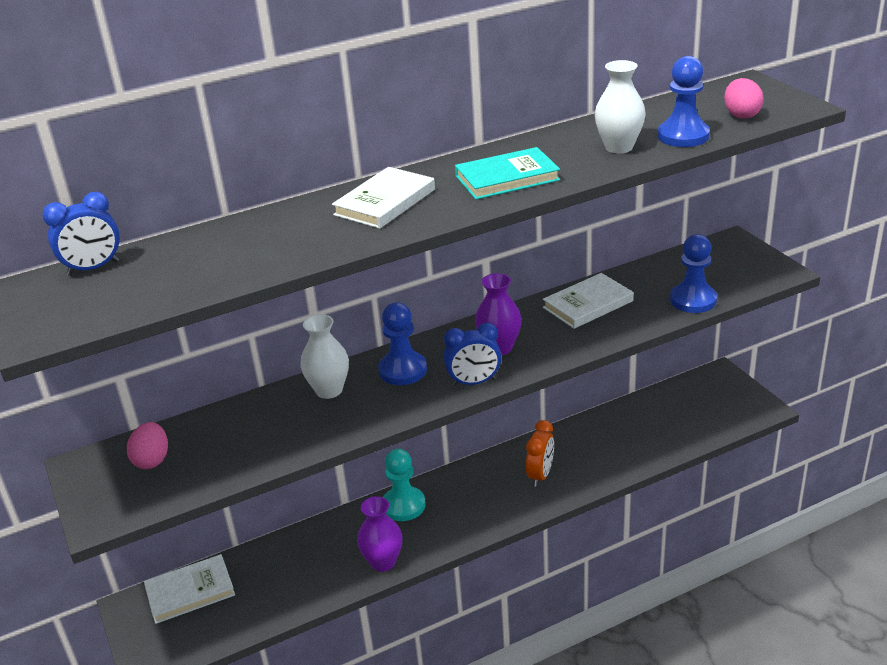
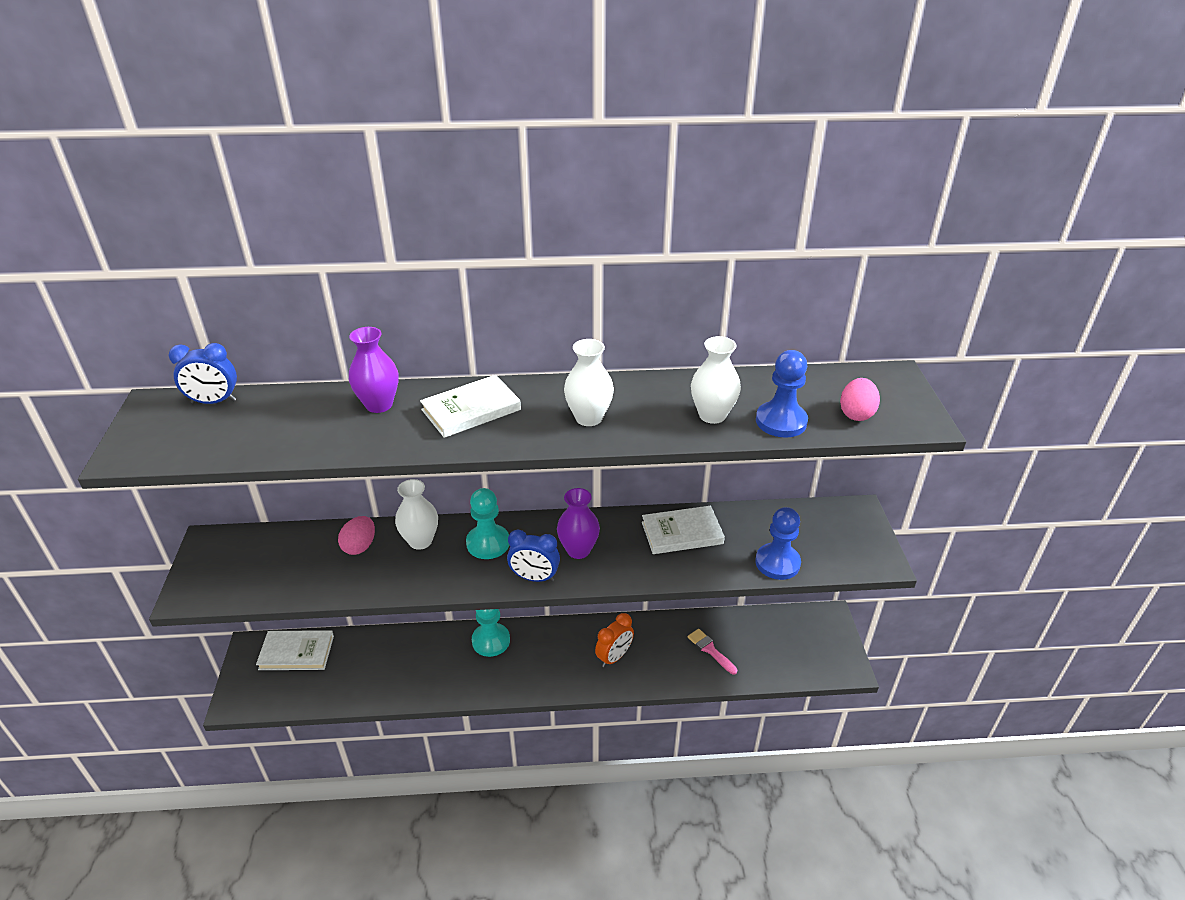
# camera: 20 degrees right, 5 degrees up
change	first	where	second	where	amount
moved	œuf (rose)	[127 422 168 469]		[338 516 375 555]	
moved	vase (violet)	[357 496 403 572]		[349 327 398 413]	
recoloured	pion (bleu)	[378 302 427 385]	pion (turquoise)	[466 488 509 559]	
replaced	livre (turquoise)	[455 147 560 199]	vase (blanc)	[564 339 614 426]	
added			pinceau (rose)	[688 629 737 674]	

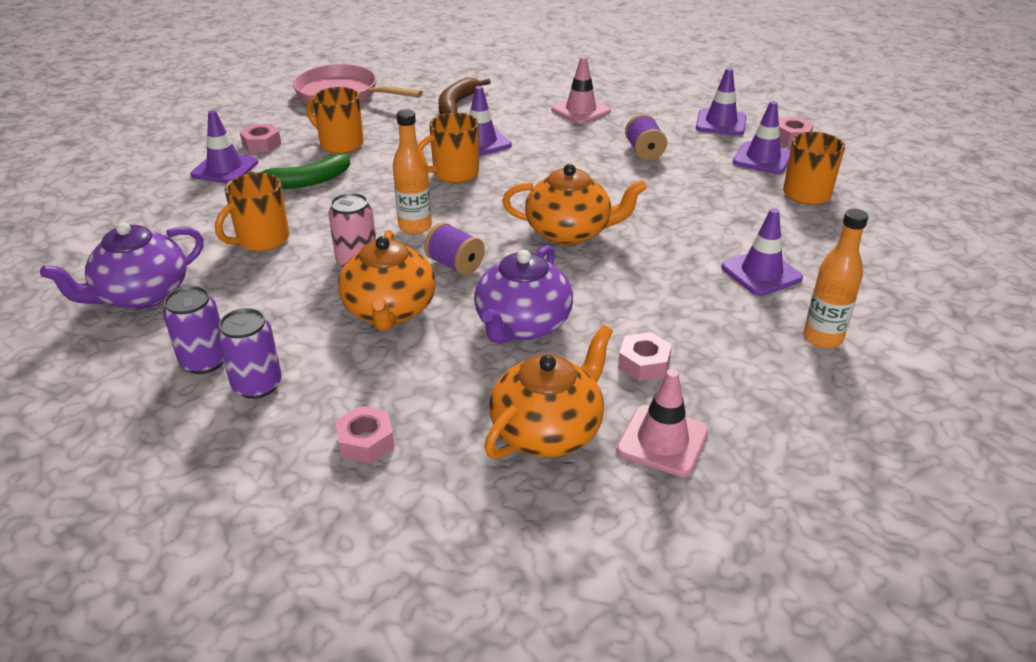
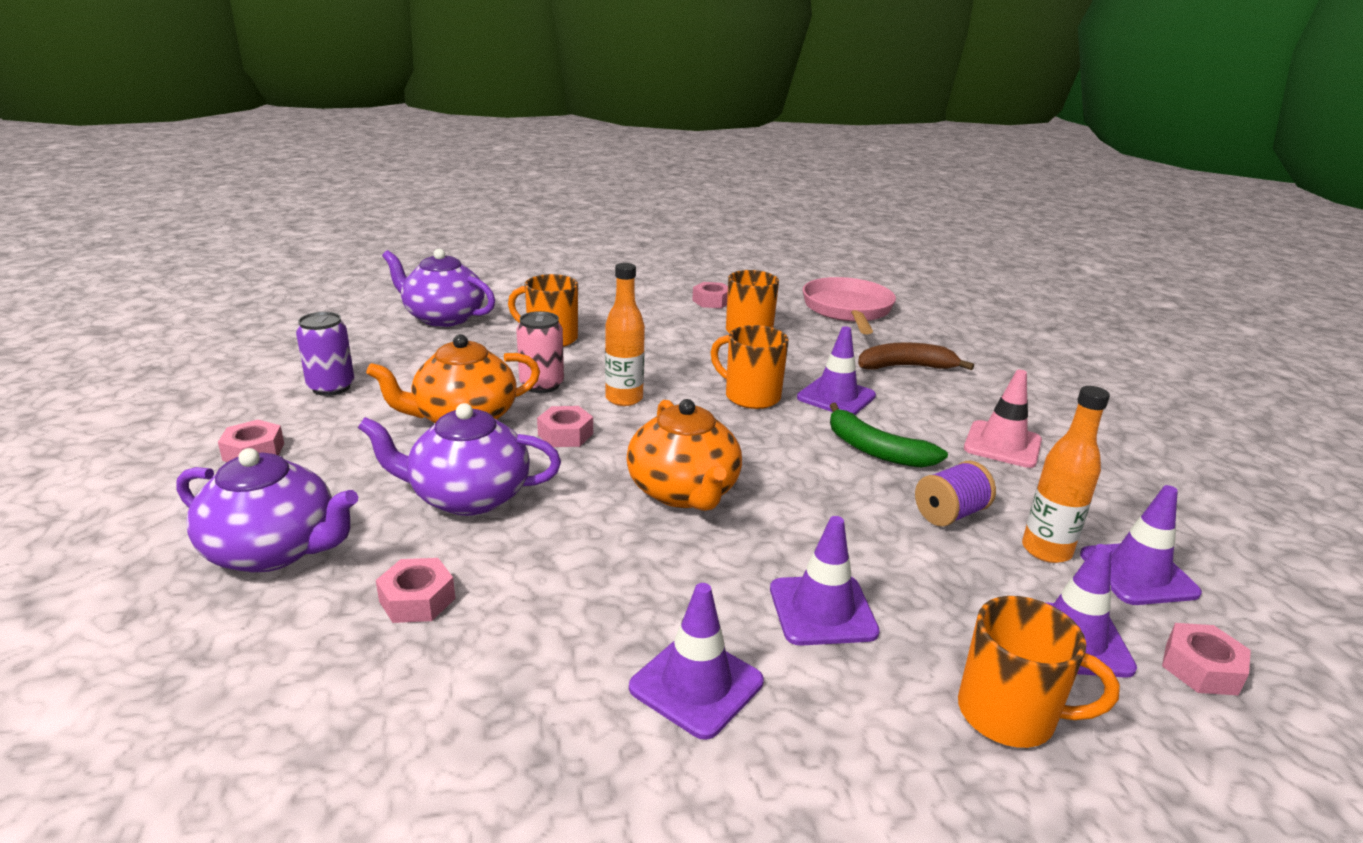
# camera: 65 degrees right, 10 degrees down
change	first	where	second	where	amount
removed	canette (violet)	[163 286 224 374]			
moved	cône de chantier (violet)	[191 110 258 184]		[770 516 880 646]	
moved	banane (vert)	[246 154 350 189]		[830 403 948 468]	
replaced	bobine (violet)	[424 222 485 275]	écrou (rose)	[537 406 593 447]	
recoloured	théière (orange)	[484 325 613 459]	théière (violet)	[177 448 358 573]	
removed	cône de chantier (rose)	[616 369 709 477]			
moved	bouteille (orange)	[803 209 868 348]		[1022 386 1110 563]	

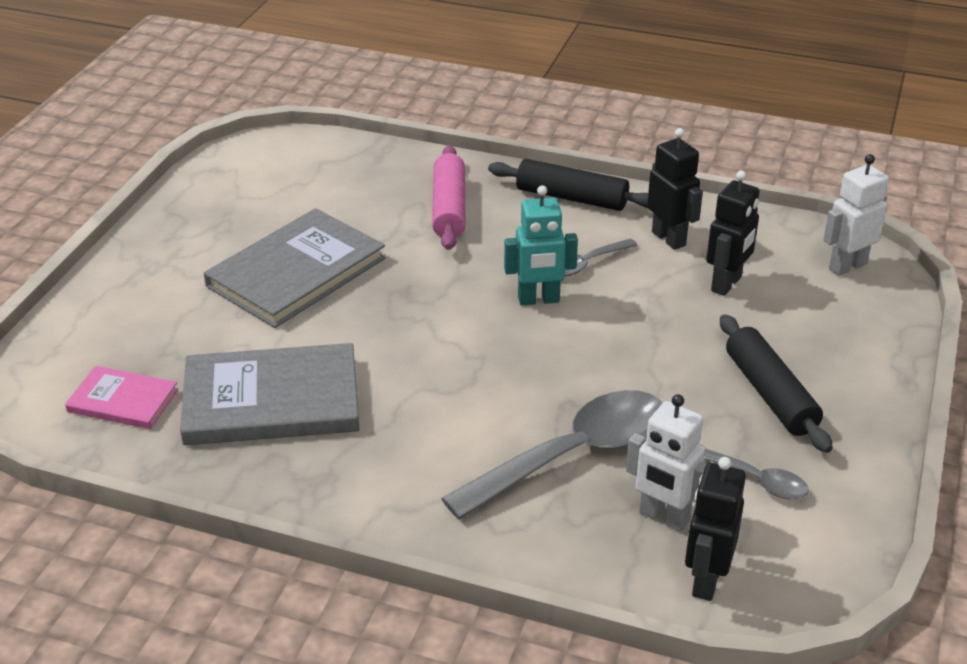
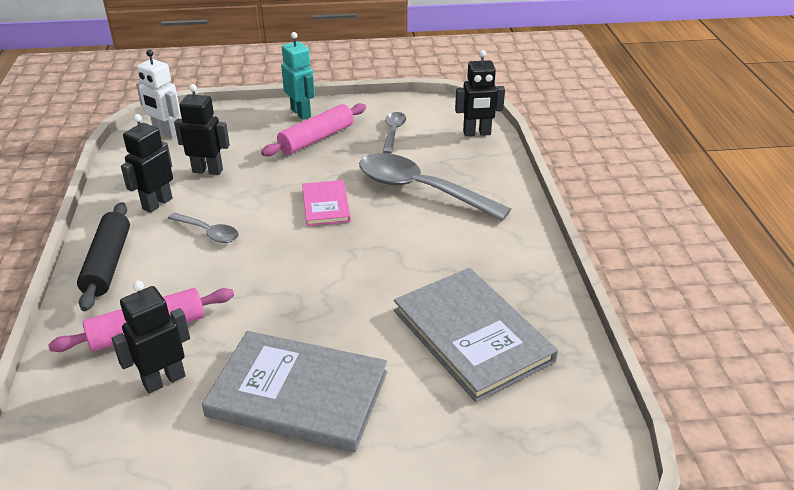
# camera: 115 degrees left, 0 degrees up
change	first	where	second	where	amount
moved	livre (rose)	[65 366 178 429]		[302 180 351 226]	
moved	robot (turquoise)	[504 185 578 306]		[281 32 315 120]	
removed	robot (blanc)	[626 394 707 532]			
recoloured	rouleau à pâtisserie (noir)	[720 314 833 453]	rouleau à pâtisserie (rose)	[261 103 366 156]	
added			robot (noir)	[112 280 190 394]	

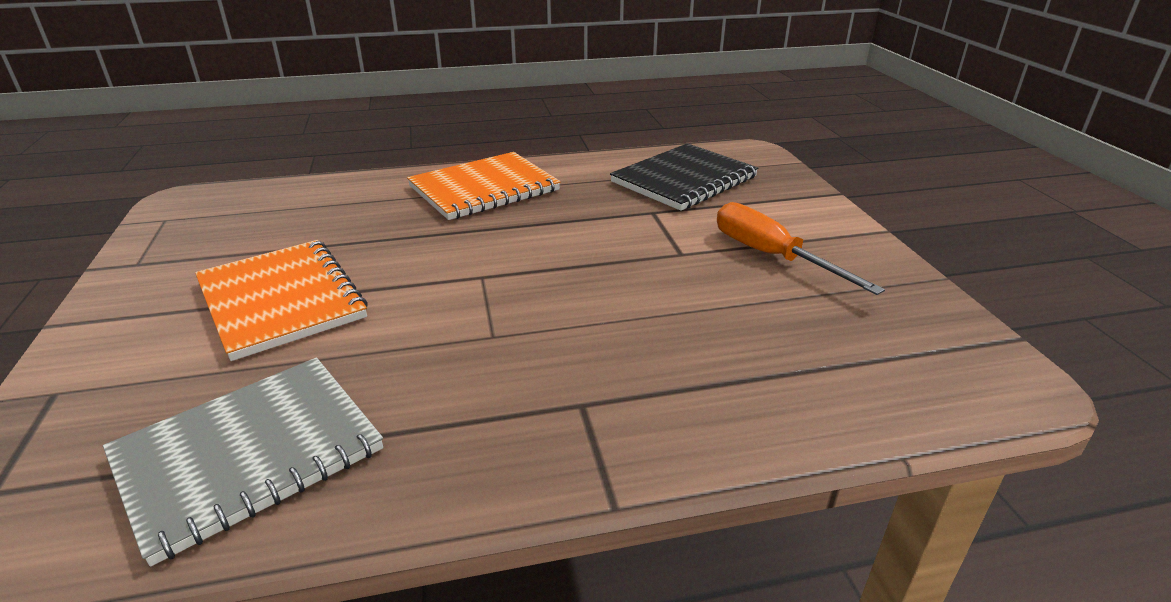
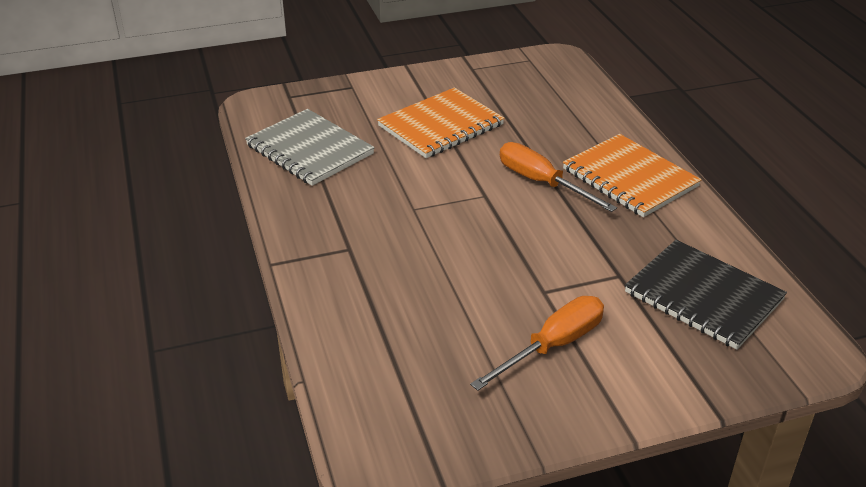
# camera: 85 degrees right, 5 degrees up
change	first	where	second	where	amount
added			tournevis (orange)	[500 142 617 212]	

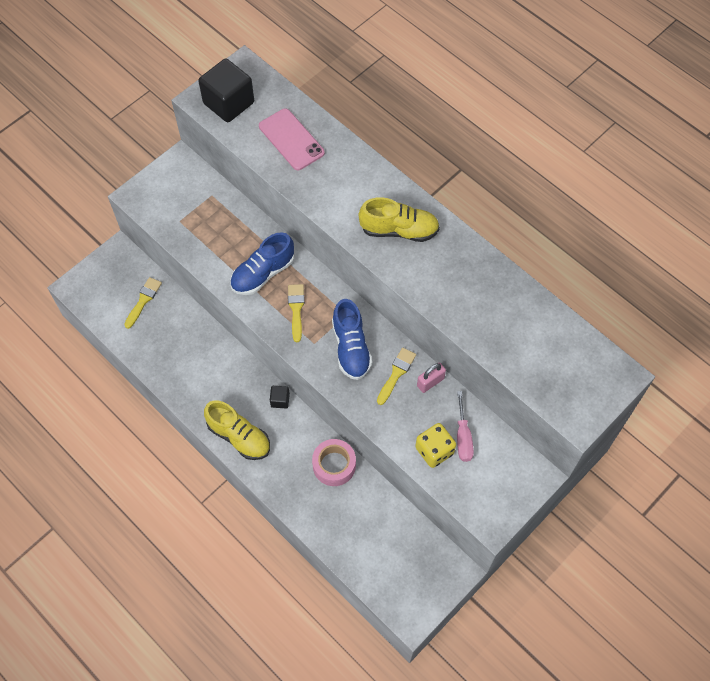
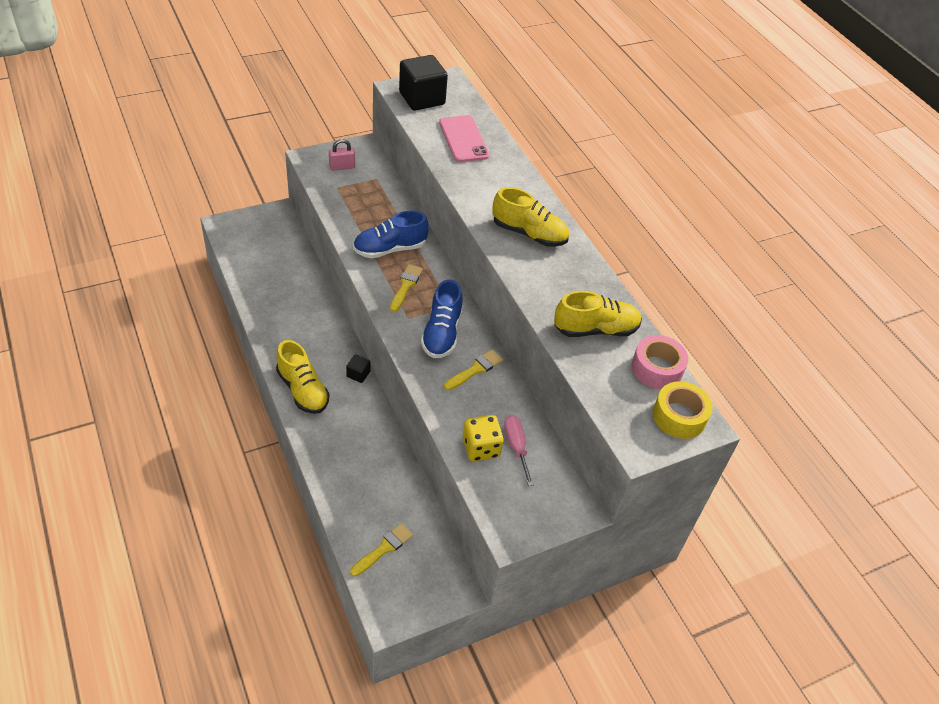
# camera: 15 degrees right, 15 degrees down
change	first	where	second	where	amount
moved	pinceau (jaune)	[124 277 162 329]		[350 523 413 576]	
moved	ruban adhésif (rose)	[312 439 356 486]		[632 335 688 389]	
moved	cadenas (rose)	[417 363 446 393]		[329 139 355 171]	
turned	tournevis (rose)	[457 391 474 462]		[504 415 534 486]	150 degrees clockwise
added			chaussure (jaune)	[554 291 642 337]	
added			ruban adhésif (jaune)	[653 381 713 439]	

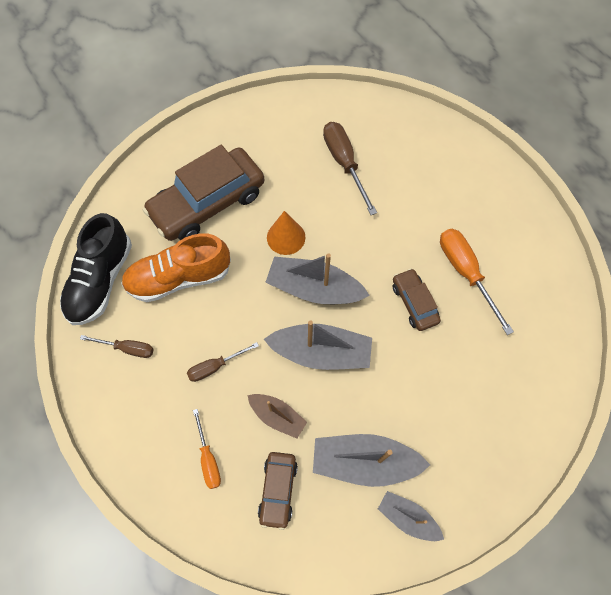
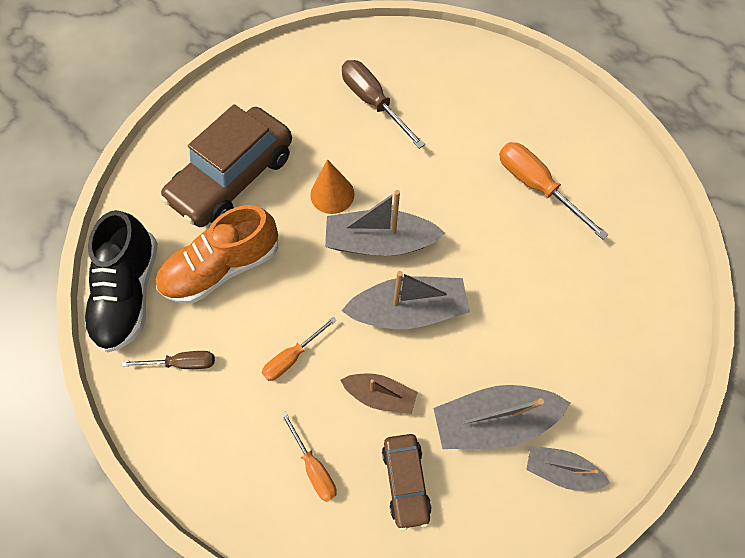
# camera: 15 degrees left, 0 degrees up
change	first	where	second	where	amount
recoloured	tournevis (marron)	[187 342 259 382]	tournevis (orange)	[262 317 337 381]	
removed	voiture (marron)	[393 268 441 331]			

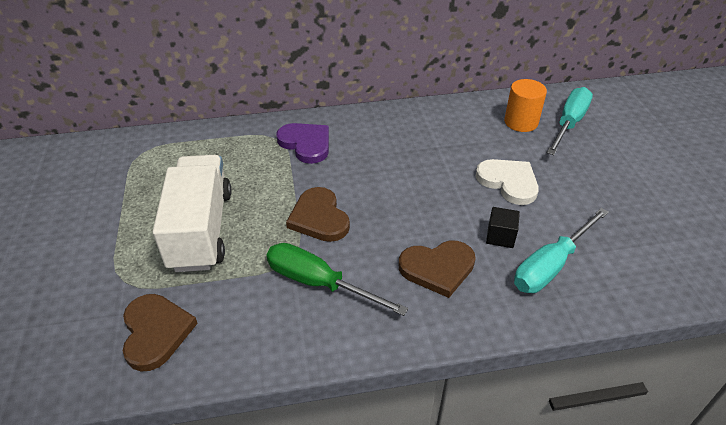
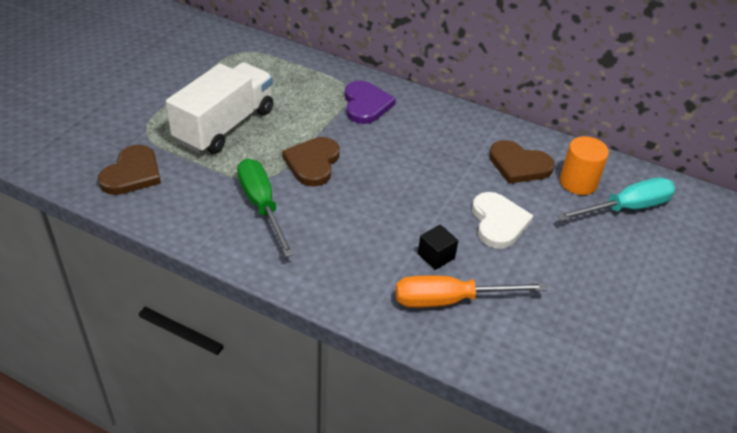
# camera: 35 degrees right, 0 degrees up
change	first	where	second	where	amount
moved	cœur (marron)	[399 241 476 298]		[489 140 555 184]	
recoloured	tournevis (turquoise)	[514 208 609 293]	tournevis (orange)	[396 275 547 308]	

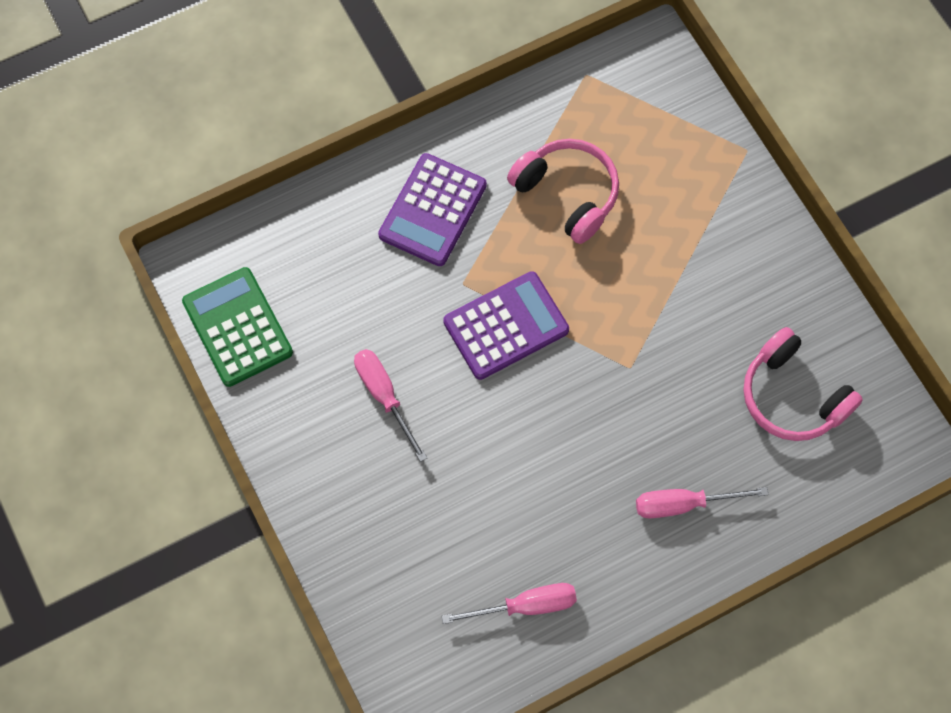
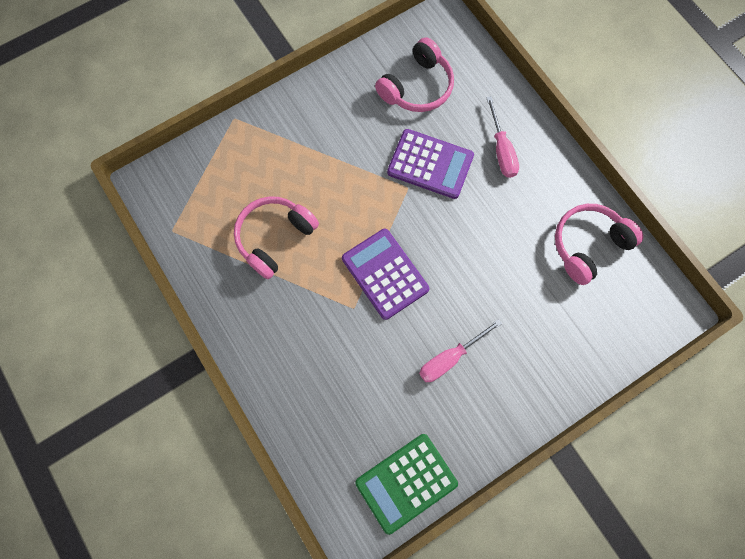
# camera: 95 degrees left, 5 degrees up
change	first	where	second	where	amount
moved	calculatrice (violet)	[378 153 487 266]		[387 129 474 199]	
replaced	tournevis (rose)	[442 583 577 624]	casque audio (rose)	[555 204 643 285]	

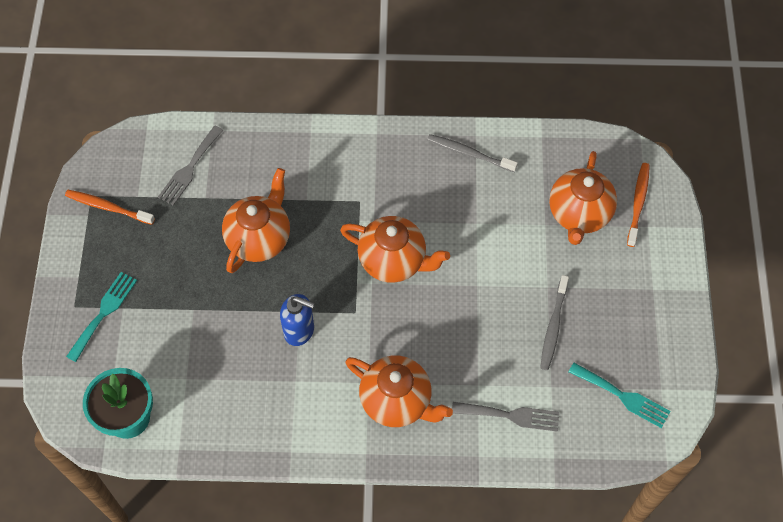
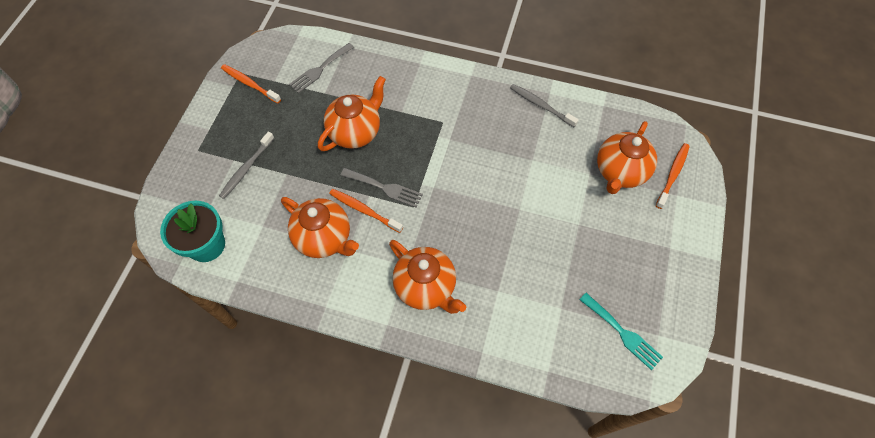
# camera: 15 degrees right, 0 degrees up
change	first	where	second	where	amount
removed	fourchette (turquoise)	[66 272 137 362]			
replaced	distributeur de savon (bleu)	[280 294 315 346]	brosse à dents (orange)	[329 189 403 233]	
moved	théière (orange)	[340 216 450 283]		[281 197 359 258]	
moved	fourchette (gris)	[452 402 559 432]		[340 168 423 208]	
moved	brosse à dents (gris)	[540 275 569 370]		[219 132 274 199]	

